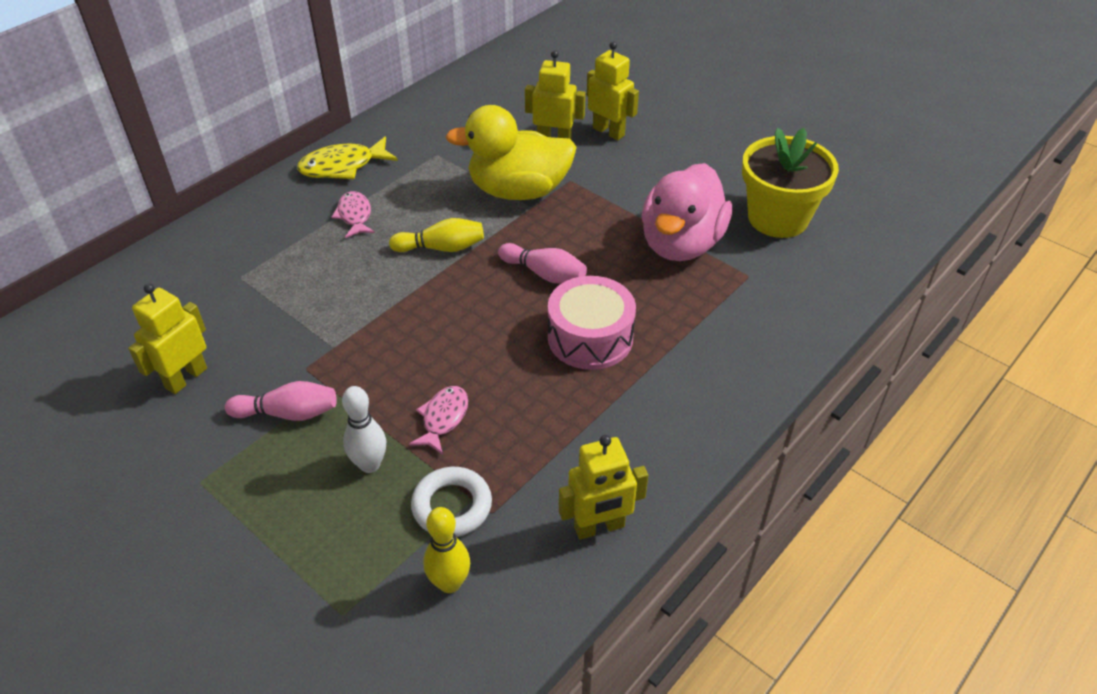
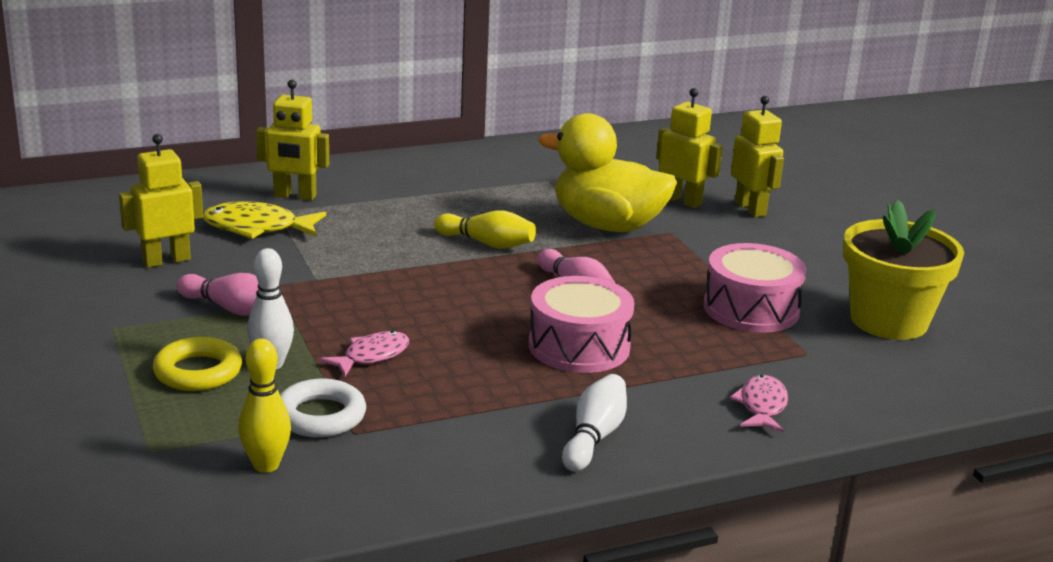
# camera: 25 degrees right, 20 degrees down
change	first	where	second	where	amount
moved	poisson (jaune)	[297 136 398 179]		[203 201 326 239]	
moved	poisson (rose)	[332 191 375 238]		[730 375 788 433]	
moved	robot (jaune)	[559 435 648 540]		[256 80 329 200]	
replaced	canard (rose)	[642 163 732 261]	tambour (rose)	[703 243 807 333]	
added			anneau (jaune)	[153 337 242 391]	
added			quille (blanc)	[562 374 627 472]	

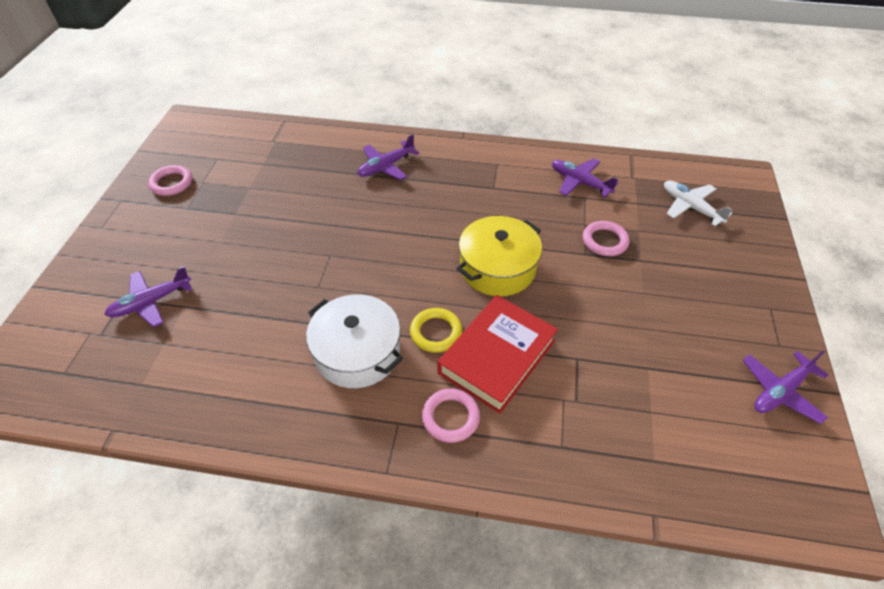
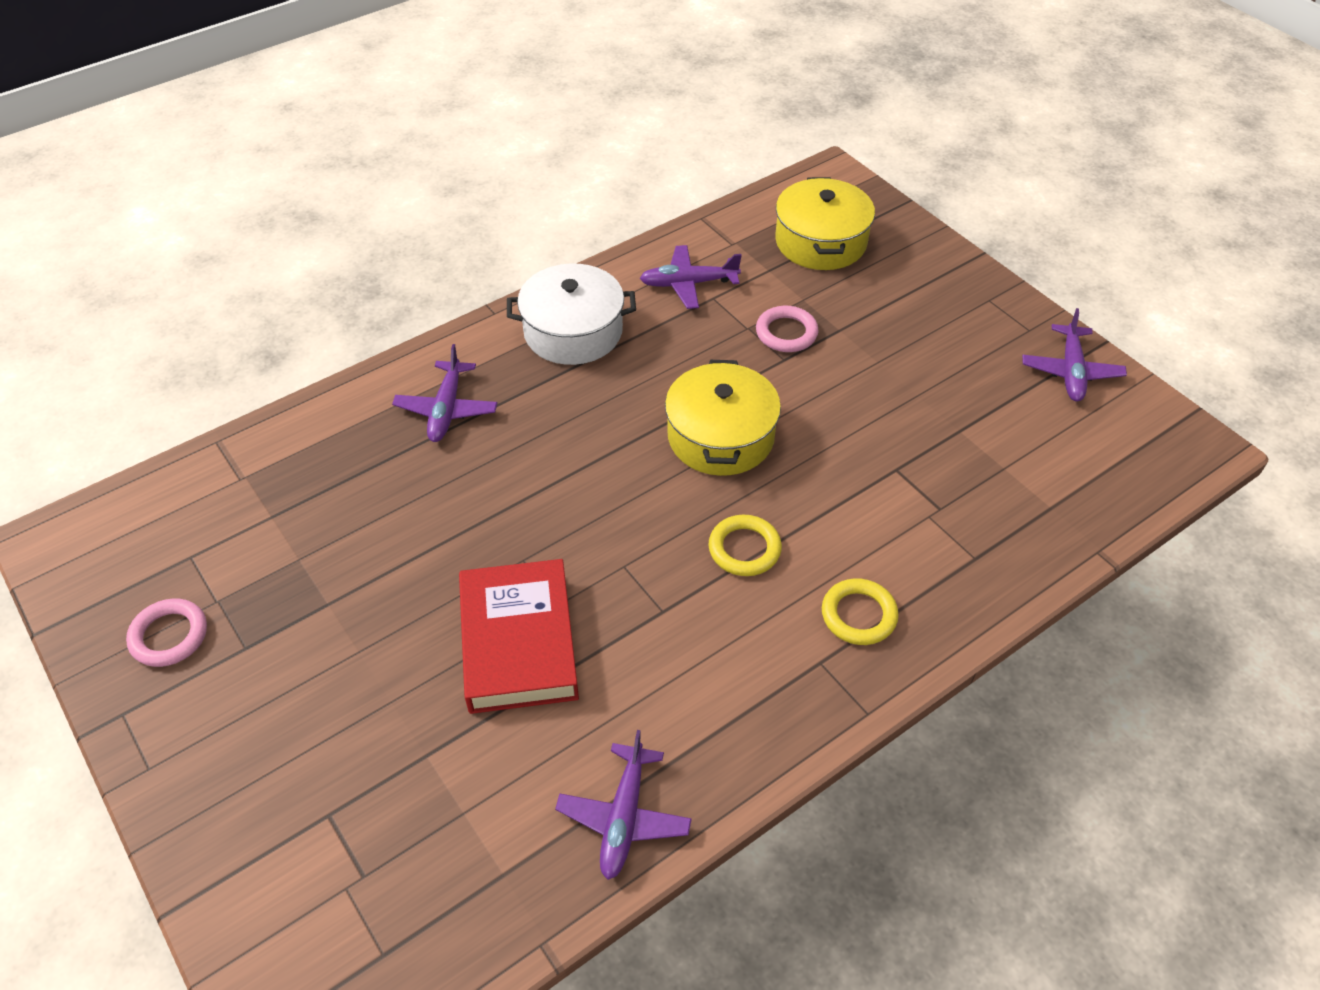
# camera: 45 degrees left, 0 degrees up
change	first	where	second	where	amount
moved	avion (violet)	[104 266 192 327]		[555 730 692 880]	
moved	marmite (blanc)	[306 294 403 388]		[507 264 636 365]	
recoloured	anneau (rose)	[422 388 480 443]	anneau (jaune)	[822 578 899 645]	
moved	livre (rouge)	[438 295 558 414]		[459 559 579 714]	
replaced	avion (blanc)	[664 180 733 226]	marmite (jaune)	[775 177 875 270]	

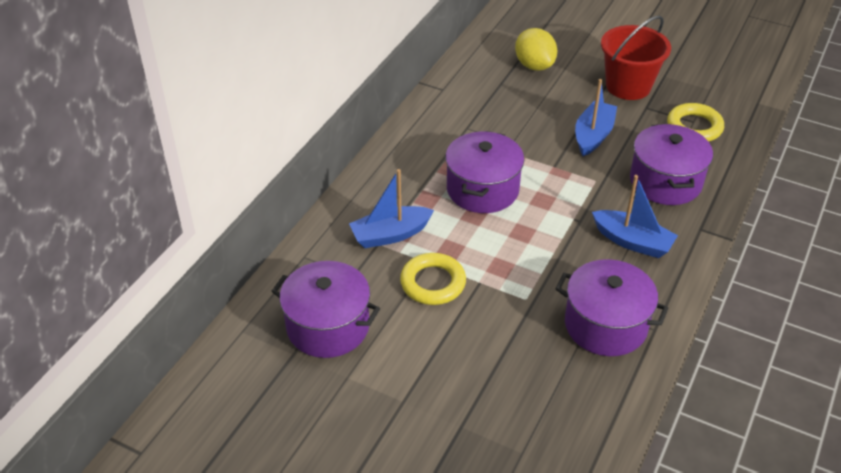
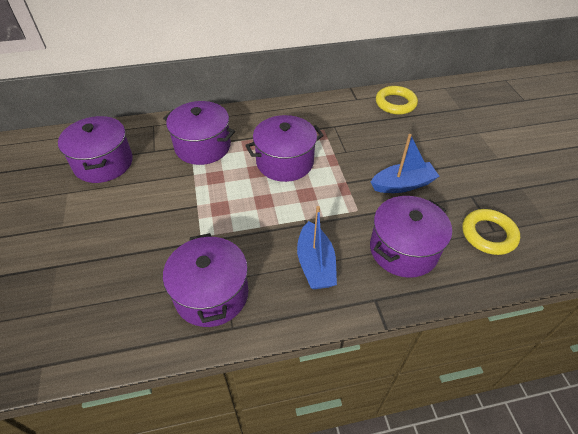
# camera: 50 degrees right, 5 degrees up
change	first	where	second	where	amount
replaced	bateau (bleu)	[349 169 434 248]	marmite (violet)	[163 101 235 165]	
moved	anneau (jaune)	[400 253 466 305]		[376 86 418 115]	
removed	citron (jaune)	[515 28 558 71]			
removed	seau (rouge)	[601 16 671 100]			

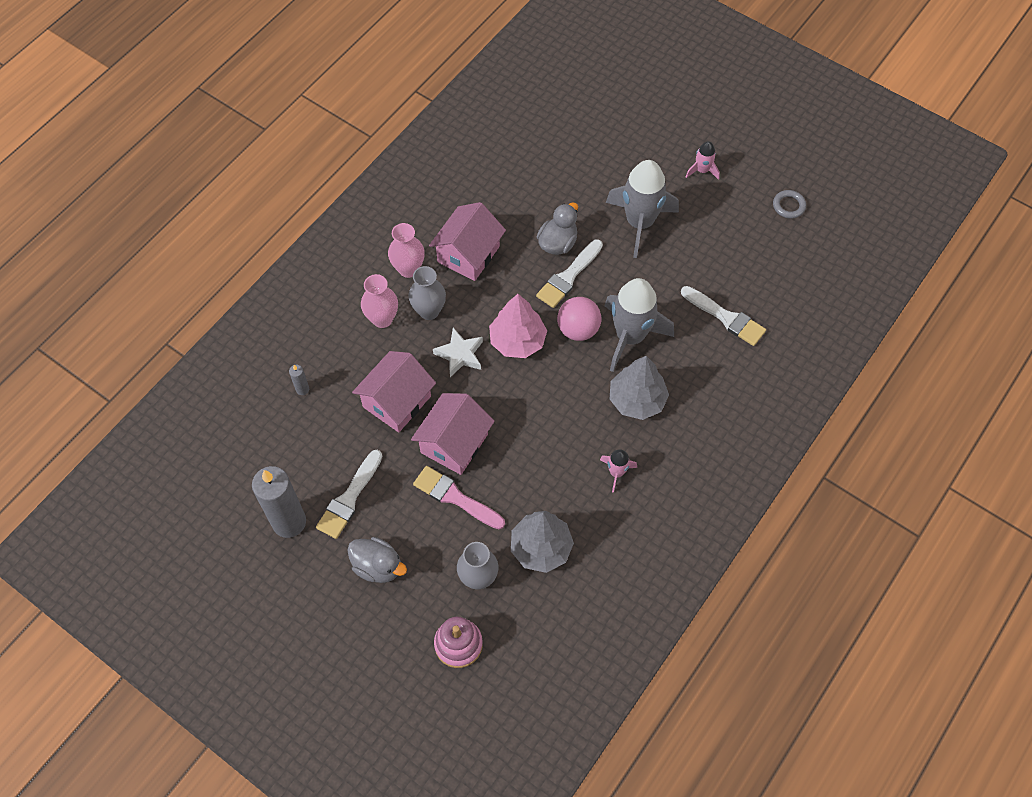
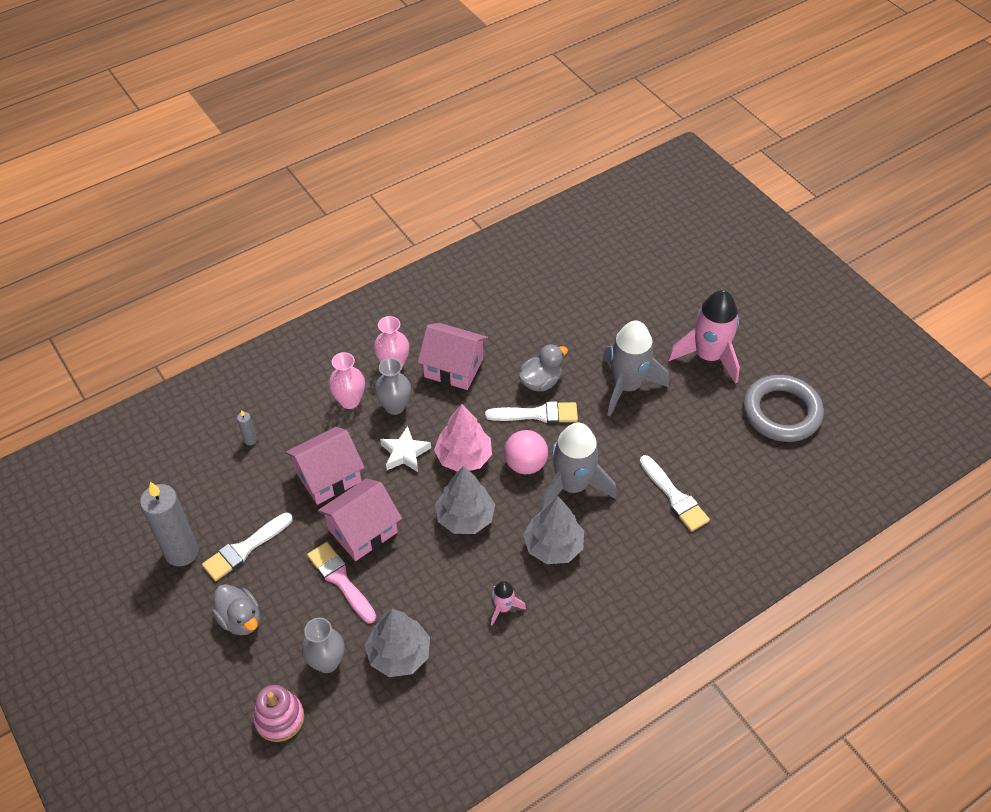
# camera: 20 degrees right, 10 degrees down
change	first	where	second	where	amount
turned	maison (rose)	[429 202 506 281]		[417 323 488 390]	60 degrees clockwise
turned	pinceau (blanc)	[536 239 603 308]		[485 401 578 424]	150 degrees counterclockwise
resized	fusée (rose)	[686 141 720 180]		[668 290 740 384]	x2.15
resized	anneau (gris)	[773 190 806 219]		[743 375 824 442]	x2.33
added			arbre (gris)	[435 466 495 534]	

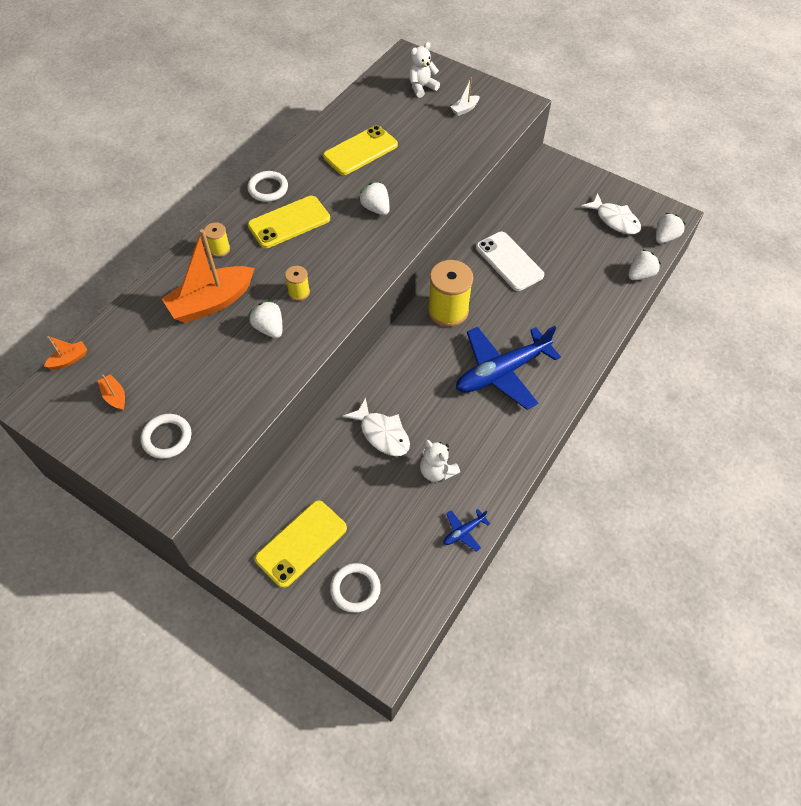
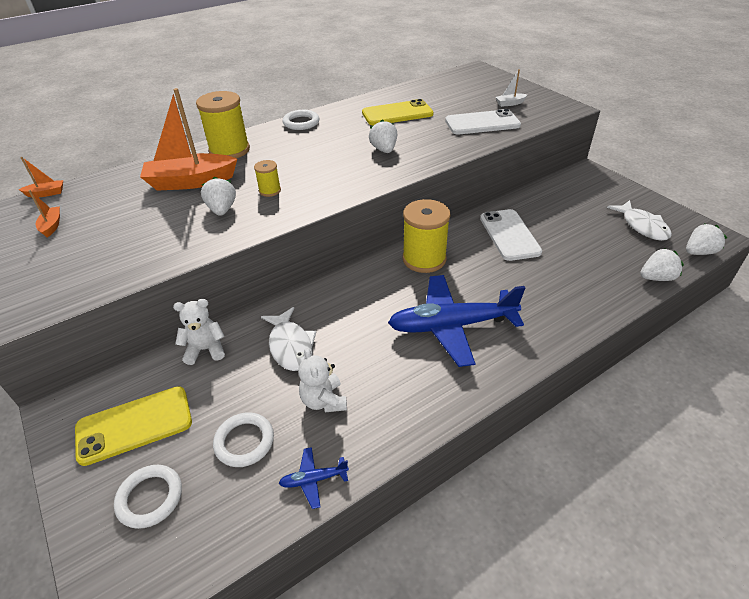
# camera: 25 degrees right, 15 degrees down
change	first	where	second	where	amount
moved	anneau (blanc)	[141 414 191 459]		[213 412 274 467]	
resized	bobine (jaune)	[204 222 230 257]		[196 91 250 158]	x2.05
removed	téléphone (jaune)	[248 196 330 248]			
moved	ours en peluche (blanc)	[409 42 440 98]		[173 299 225 365]	
added			téléphone (blanc)	[445 109 521 135]	

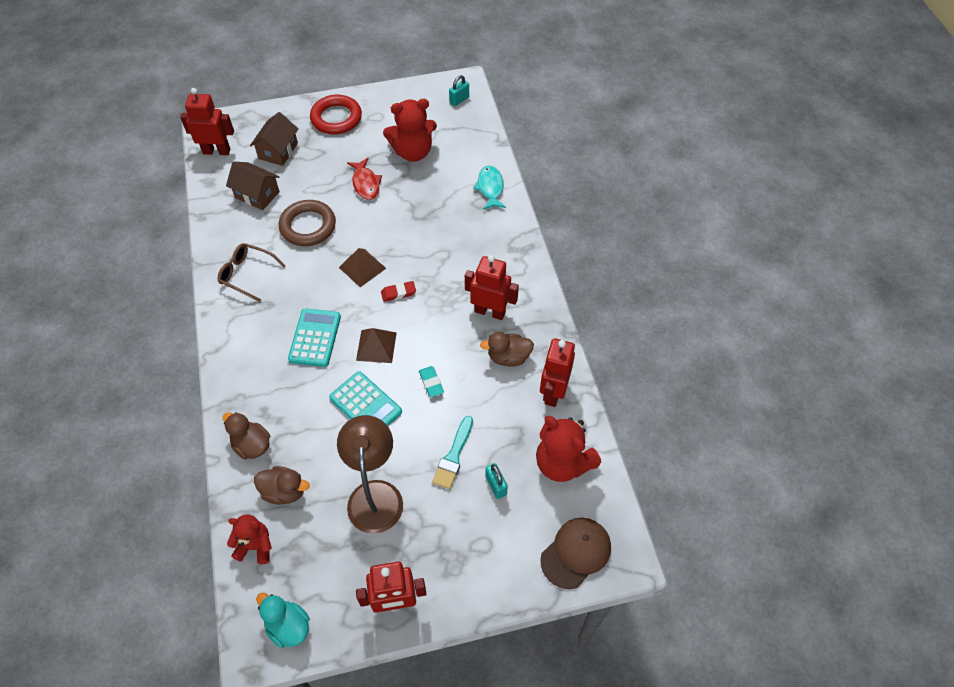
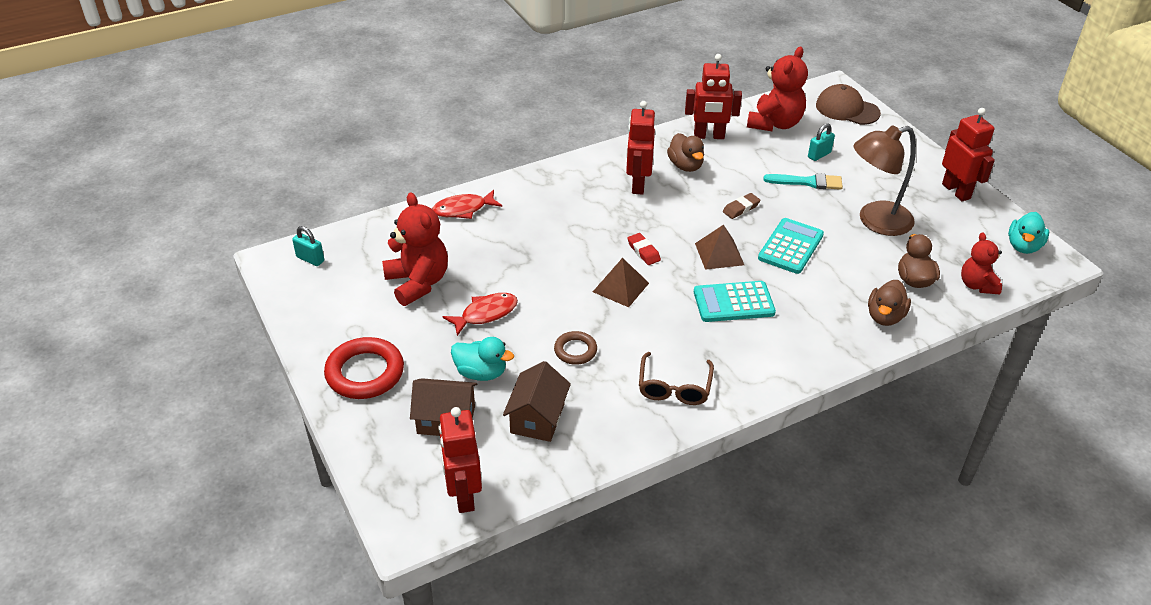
# camera: 105 degrees left, 15 degrees down
change	first	where	second	where	amount
resized	anneau (marron)	[279 200 336 246]		[554 331 597 365]	x0.56
recoloured	gomme (turquoise)	[419 366 444 397]	gomme (marron)	[723 193 760 219]	
recoloured	poisson (turquoise)	[473 165 506 210]	poisson (rouge)	[432 190 502 219]	
added			canard (turquoise)	[451 337 514 381]	

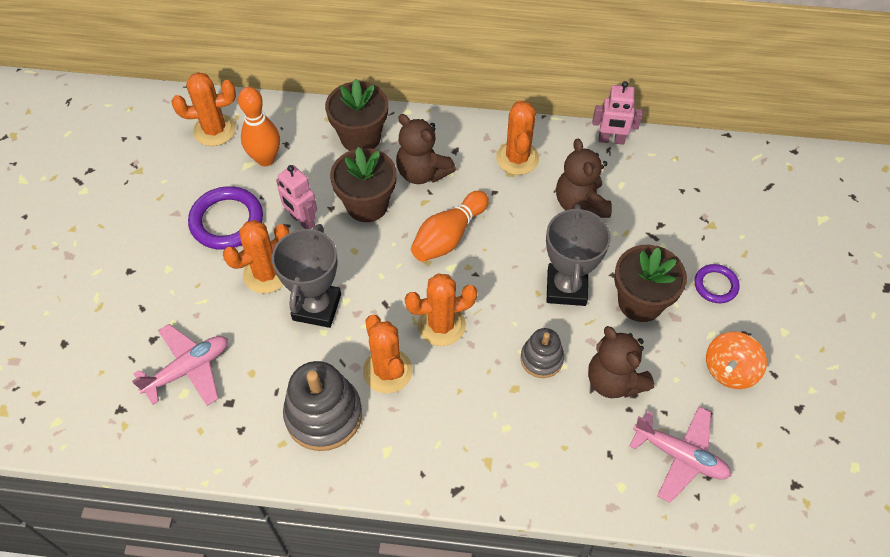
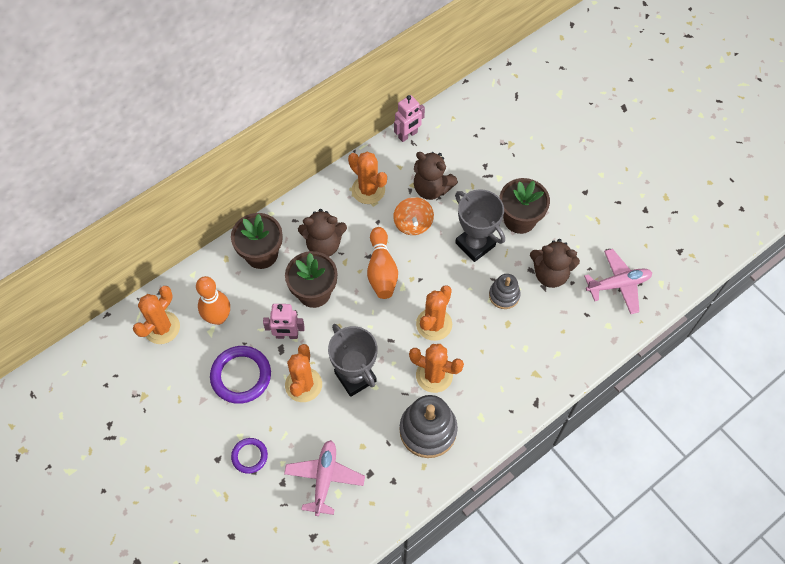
# camera: 45 degrees left, 5 degrees up
change	first	where	second	where	amount
moved	anneau (violet)	[694 264 740 303]		[231 438 268 474]	
moved	toupie (orange)	[706 332 767 389]		[393 197 434 235]	

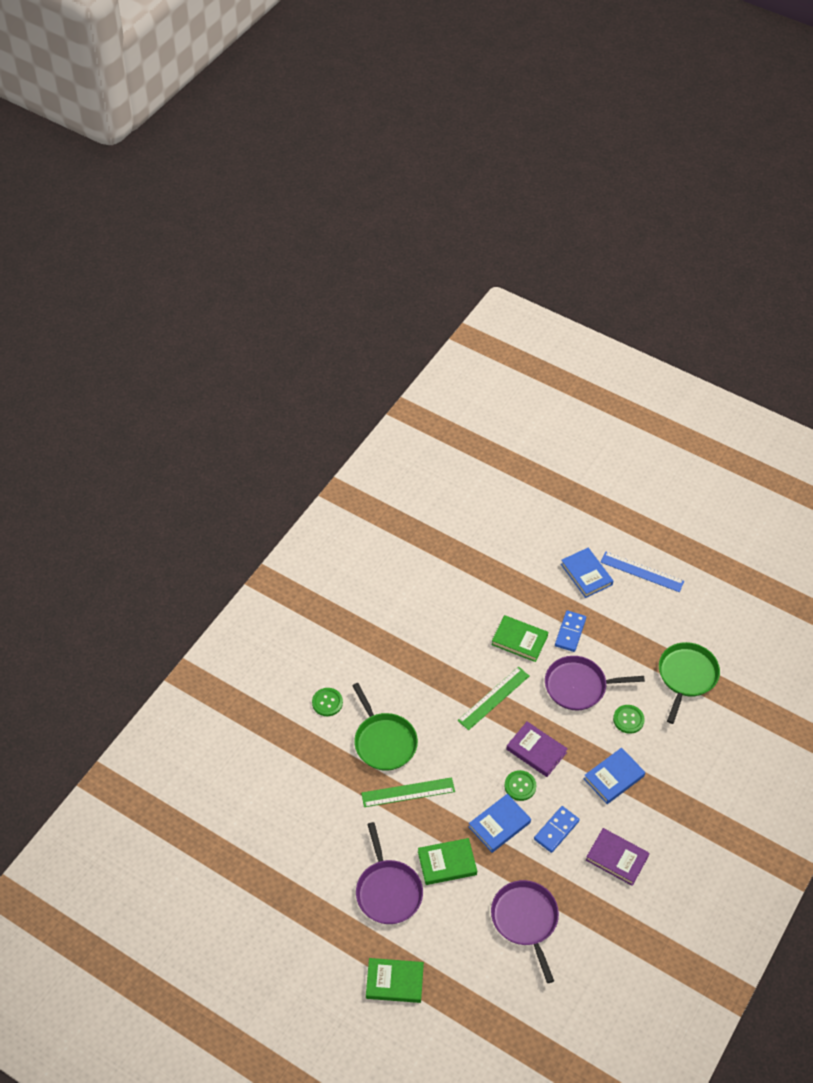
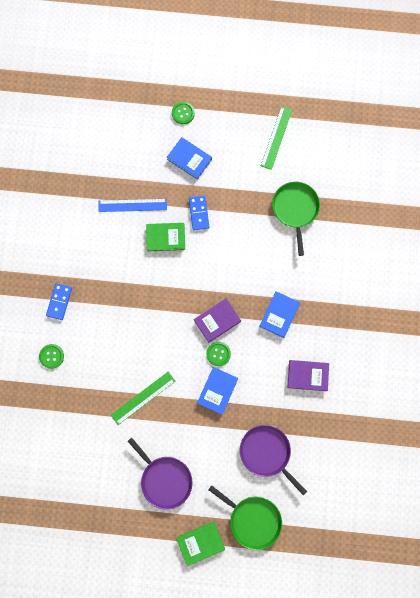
# camera: 25 degrees left, 25 degrees up
change	first	where	second	where	amount
moved	poêle (vert)	[352 683 418 771]		[209 485 282 550]	
removed	livre (vert)	[418 838 477 885]			
moved	règle (vert)	[457 667 529 730]		[261 106 292 170]	
turned	livre (violet)	[506 721 568 777]		[194 299 241 343]	45 degrees counterclockwise
moved	domino (bleu)	[534 806 580 853]		[46 283 72 320]	
removed	poêle (violet)	[545 656 645 710]			
moved	règle (bleu)	[600 551 684 592]		[99 199 167 212]	
moved	bouton (vert)	[613 705 645 734]		[172 102 195 124]	

